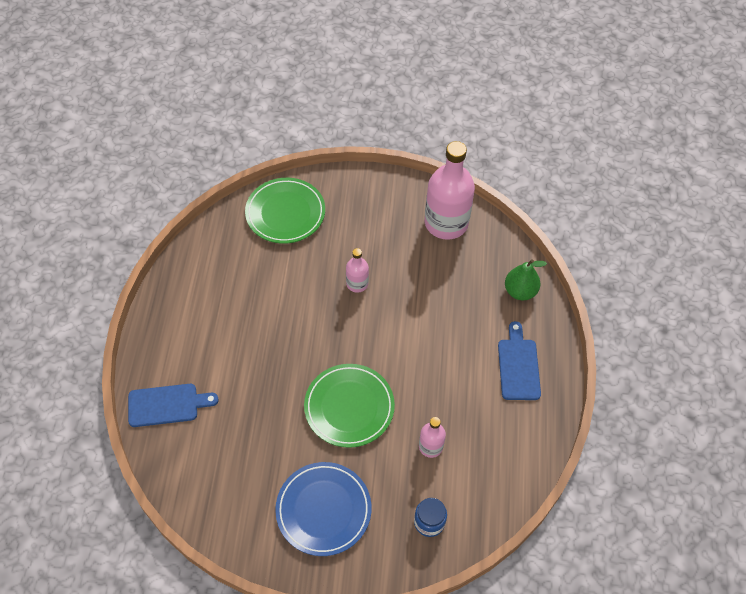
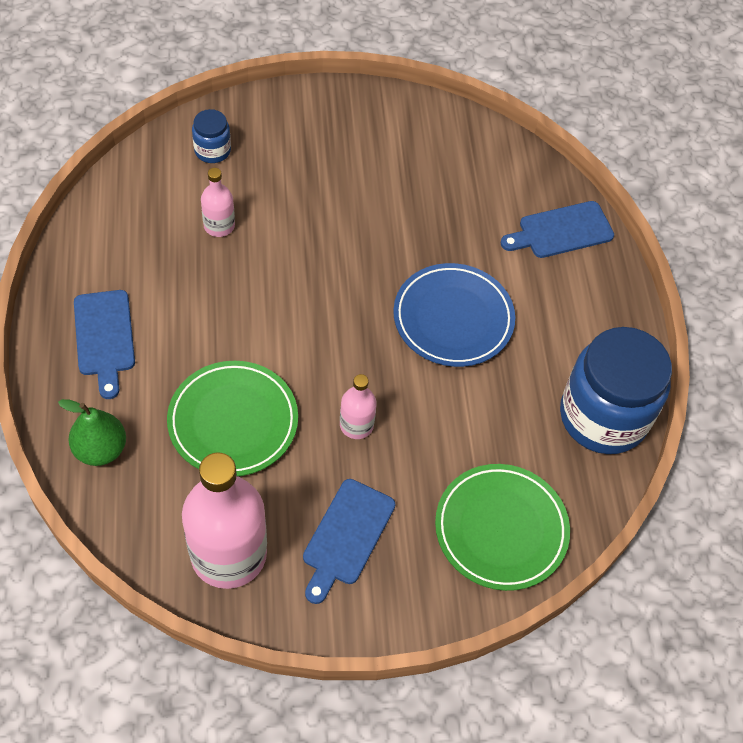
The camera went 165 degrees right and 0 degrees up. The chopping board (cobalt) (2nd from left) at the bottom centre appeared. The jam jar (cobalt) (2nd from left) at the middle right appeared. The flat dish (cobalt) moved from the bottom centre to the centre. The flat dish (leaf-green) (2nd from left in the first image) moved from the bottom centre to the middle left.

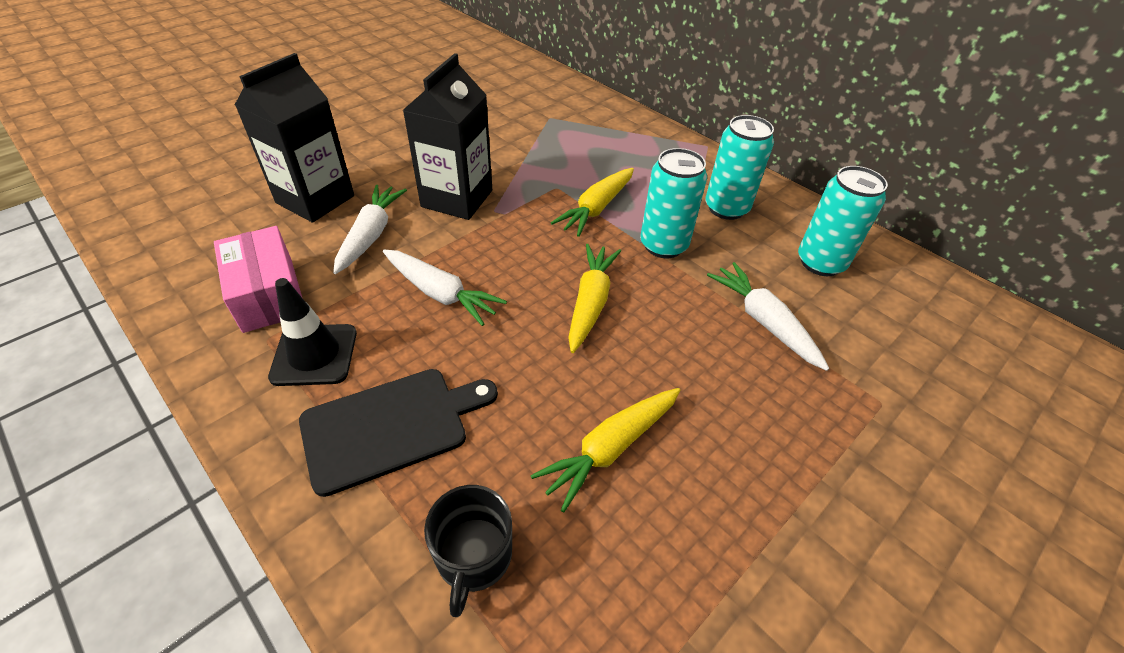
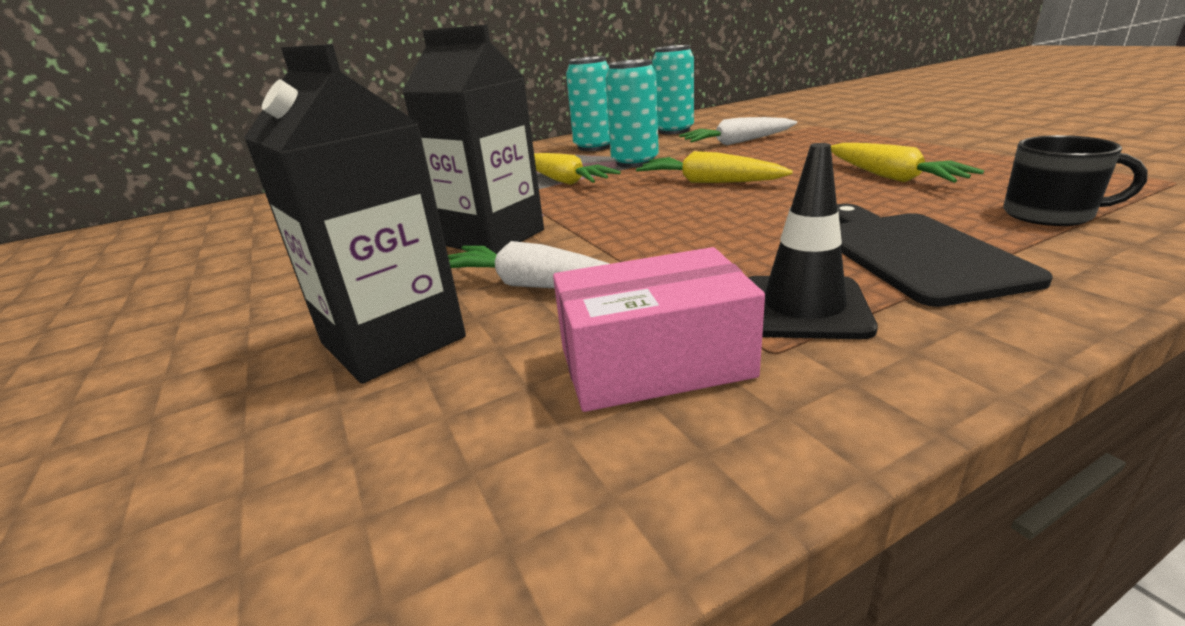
The camera went 70 degrees left and 20 degrees down. The carrot (white) (2nd from left) at the centre disappeared.

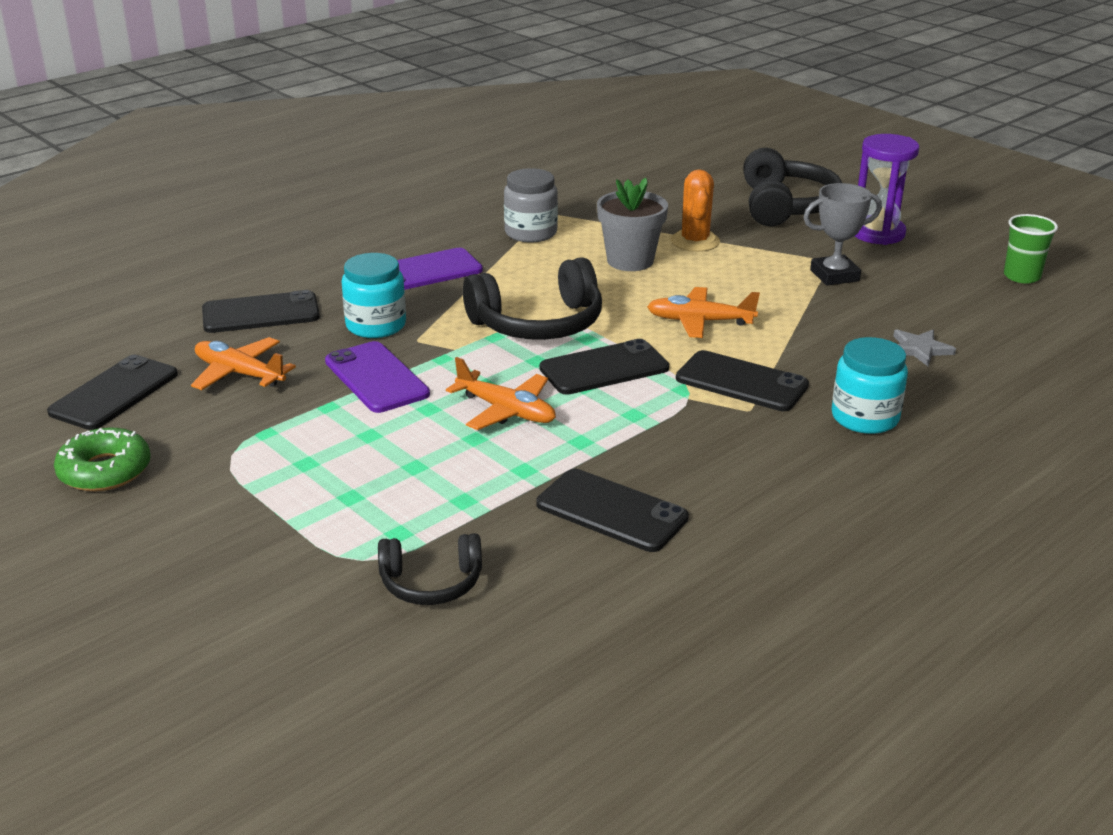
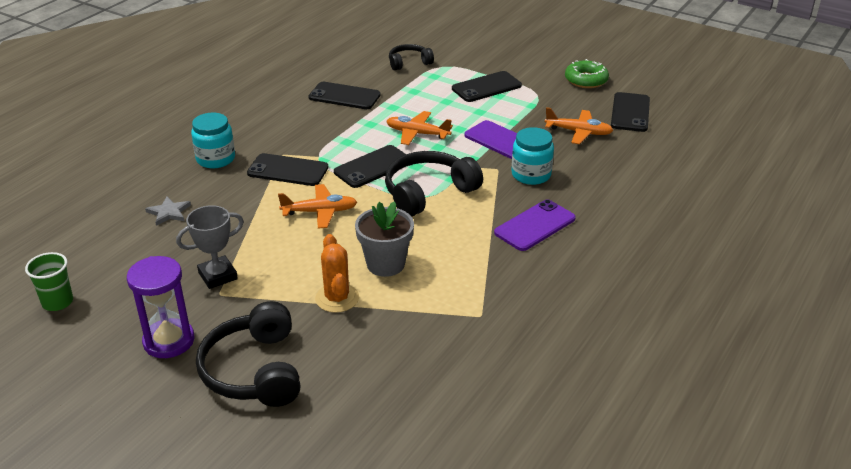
The camera went 165 degrees right and 5 degrees up. The jam jar (gray) at the top centre disappeared. The phone (ebony) (2nd from left in the first image) moved from the middle left to the top centre.

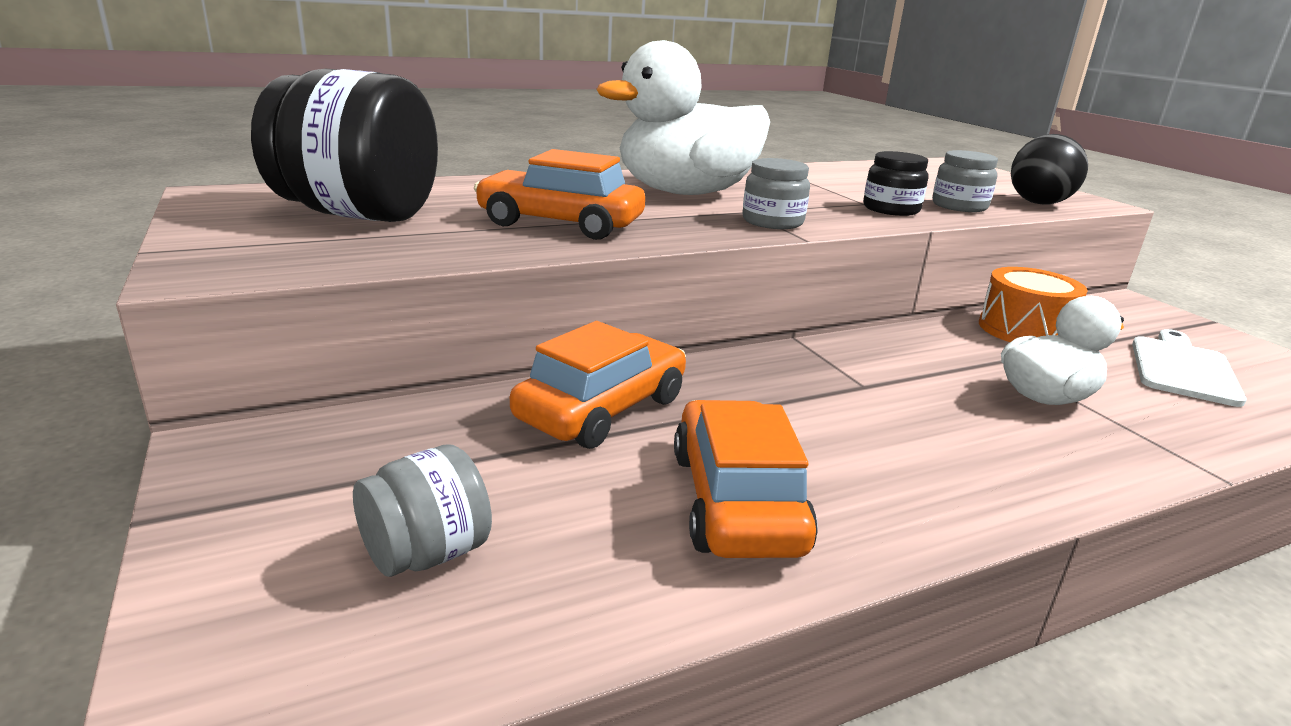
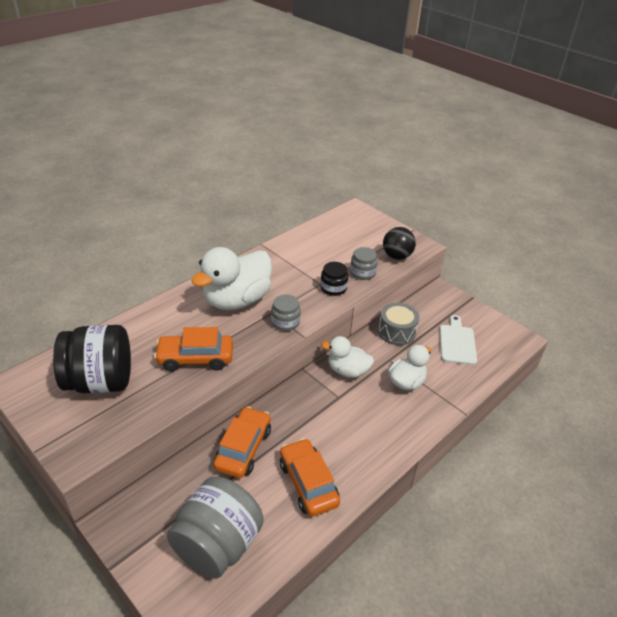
The camera went 20 degrees left and 15 degrees up. The duck (white) (2nd from left) at the centre appeared. The drum (orange) at the middle right became the drum (gray) at the centre. The jam jar (gray) (1st from left) at the bottom left changed to 2.00 times the size.

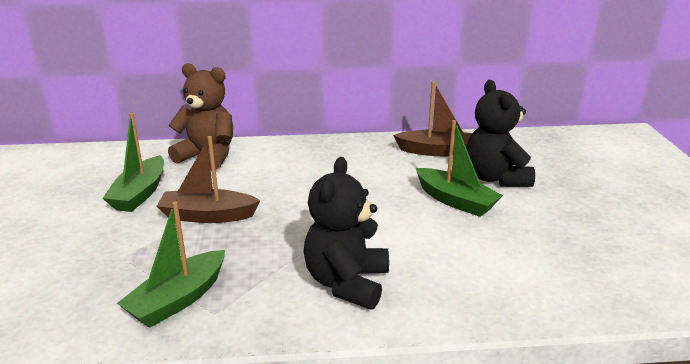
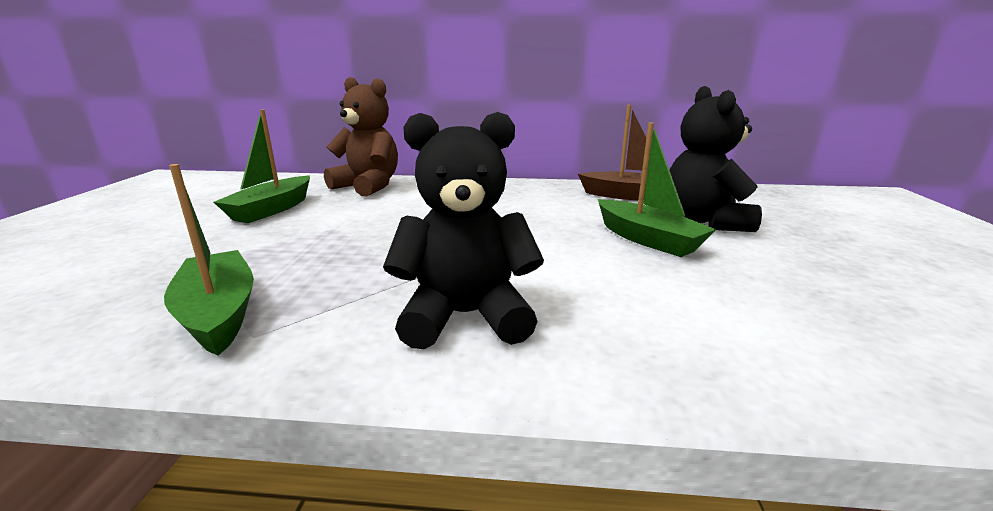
The camera went 10 degrees right and 5 degrees down. The sailboat (dark brown) (1st from left) at the middle left disappeared. The sailboat (leaf-green) (2nd from left in the first image) at the bottom left turned 105 degrees clockwise. The teddy bear (ebony) (1st from left) at the centre turned 60 degrees clockwise.

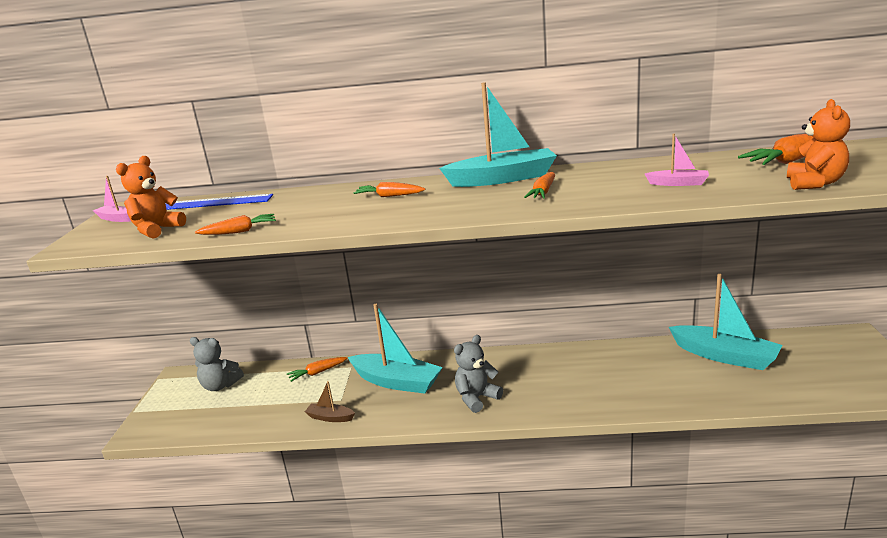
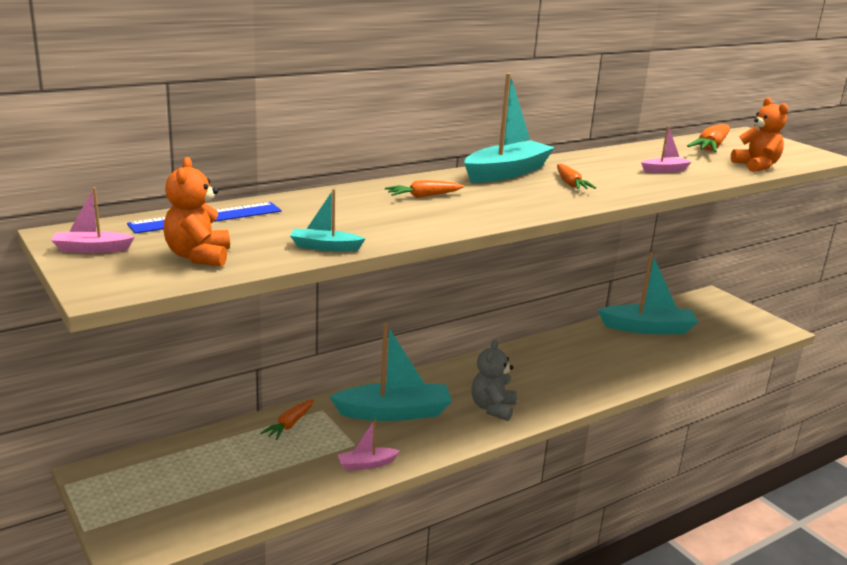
The camera went 40 degrees left and 0 degrees up. The teddy bear (gray) (1st from left) at the bottom left disappeared. The carrot (orange) (1st from left) at the middle left was replaced by the sailboat (aqua) (1st from left) at the centre. The sailboat (dark brown) at the bottom centre became the sailboat (rose-pink) (2nd from left) at the bottom centre.

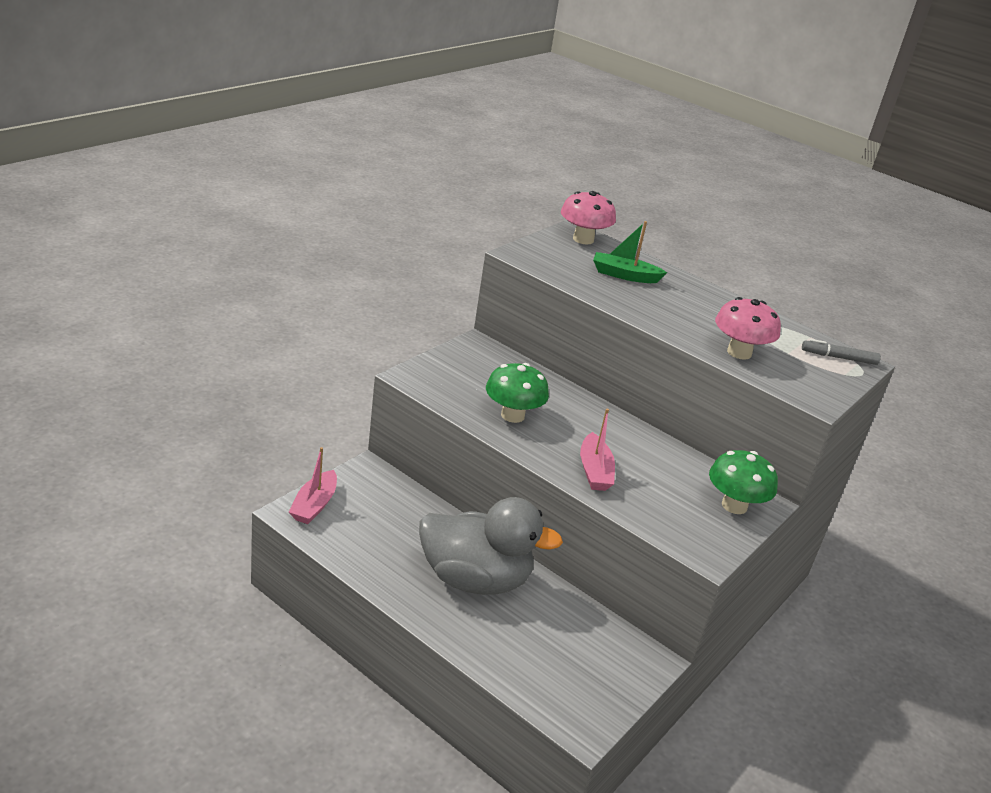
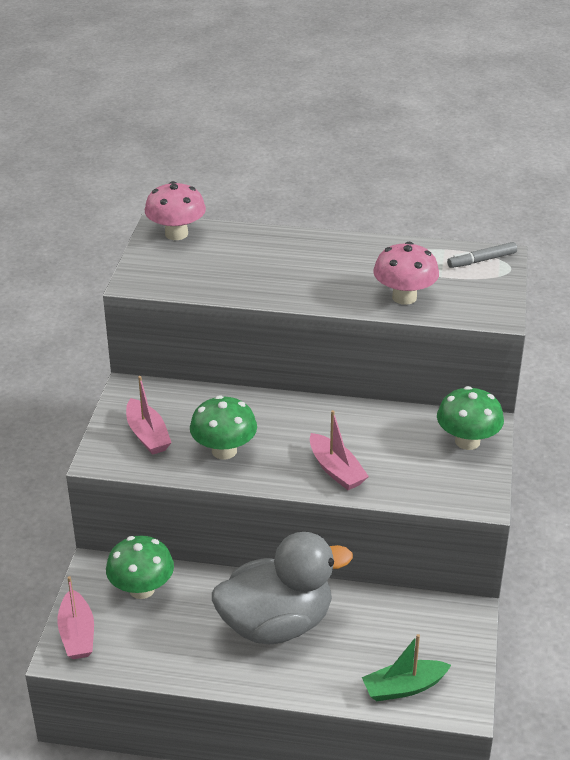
The camera went 25 degrees left and 5 degrees up. The mushroom (leaf-green) (1st from left) at the bottom left appeared. The sailboat (rose-pink) (2nd from left) at the middle left appeared. The sailboat (leaf-green) moved from the top centre to the bottom right.

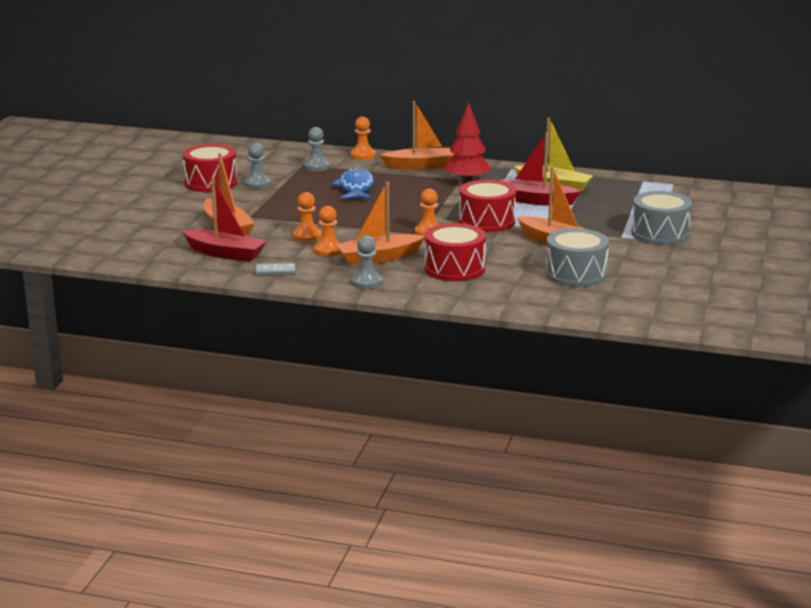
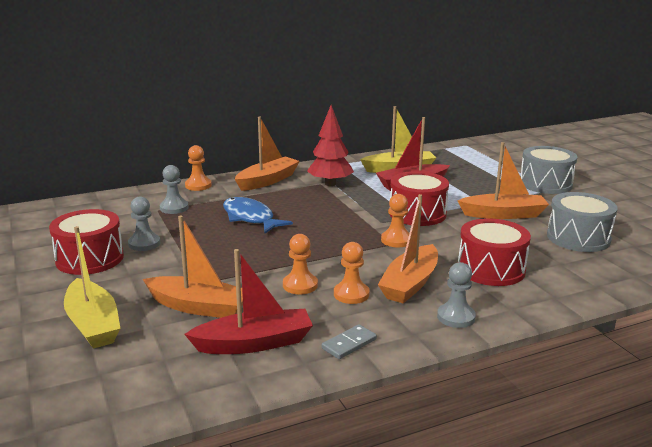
The camera went 40 degrees left and 0 degrees up. The sailboat (golden) (1st from left) at the middle left appeared.

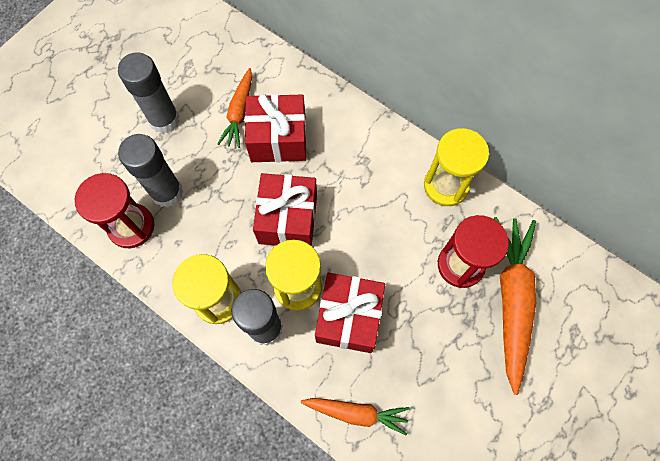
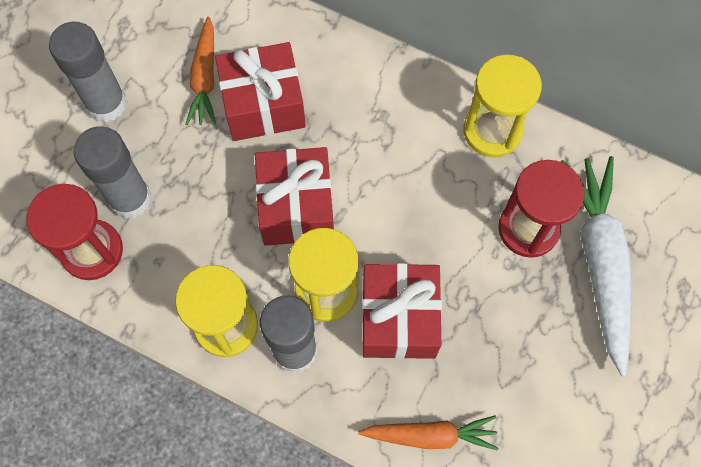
The camera went 10 degrees left and 0 degrees up. The carrot (orange) (3rd from left) at the middle right became the carrot (white) at the middle right.

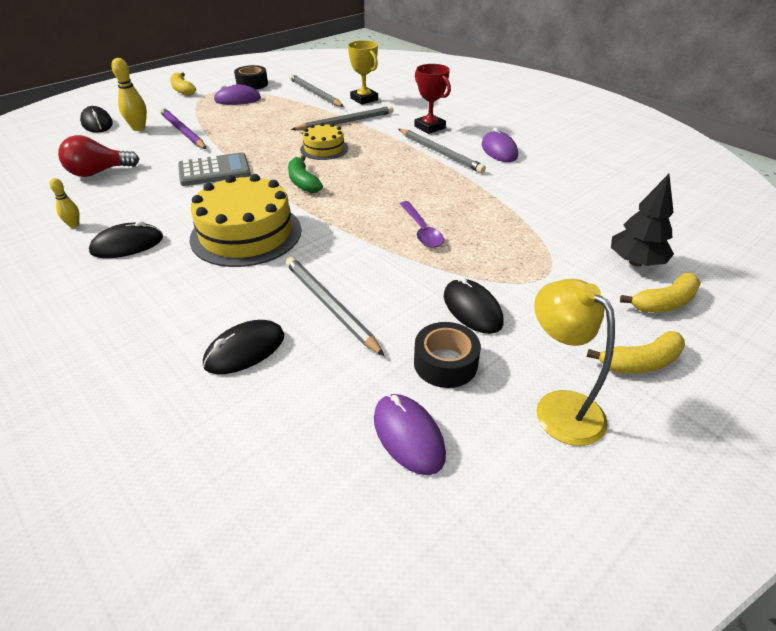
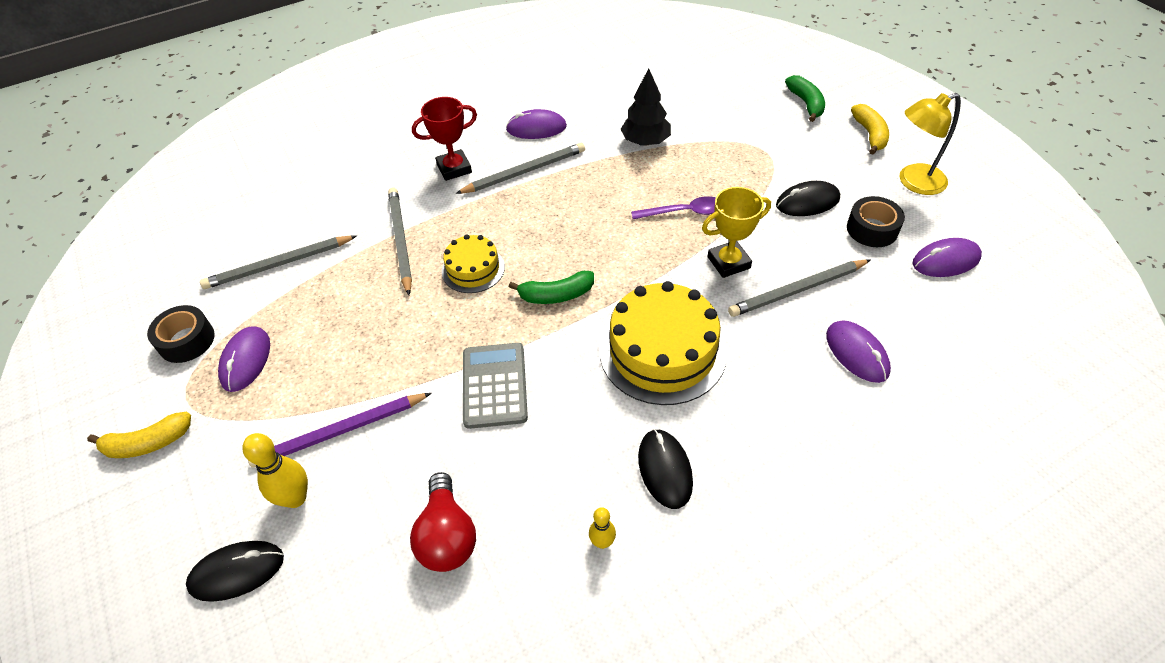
The camera went 75 degrees left and 10 degrees up. The prize cup (golden) moved from the top centre to the centre. The fir tree (ebony) moved from the middle right to the top centre. The mouse (ebony) (3rd from left) at the middle left became the mouse (royal purple) (3rd from left) at the middle right. The banana fruit (golden) (3rd from left) at the middle right became the banana fruit (leaf-green) (2nd from left) at the top right.

